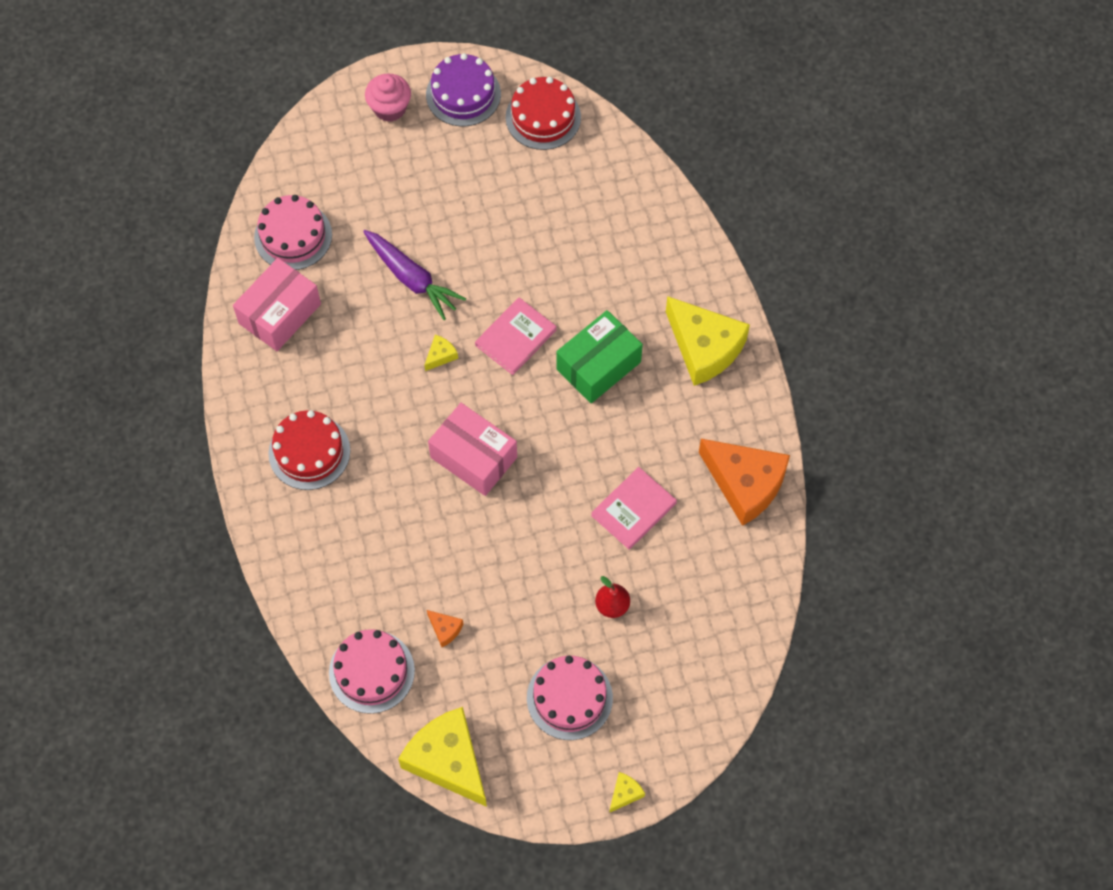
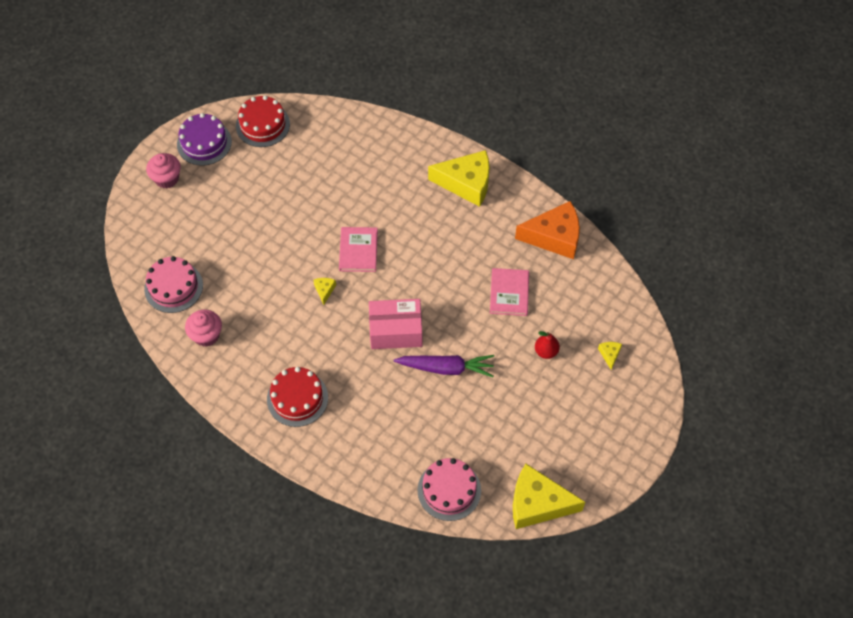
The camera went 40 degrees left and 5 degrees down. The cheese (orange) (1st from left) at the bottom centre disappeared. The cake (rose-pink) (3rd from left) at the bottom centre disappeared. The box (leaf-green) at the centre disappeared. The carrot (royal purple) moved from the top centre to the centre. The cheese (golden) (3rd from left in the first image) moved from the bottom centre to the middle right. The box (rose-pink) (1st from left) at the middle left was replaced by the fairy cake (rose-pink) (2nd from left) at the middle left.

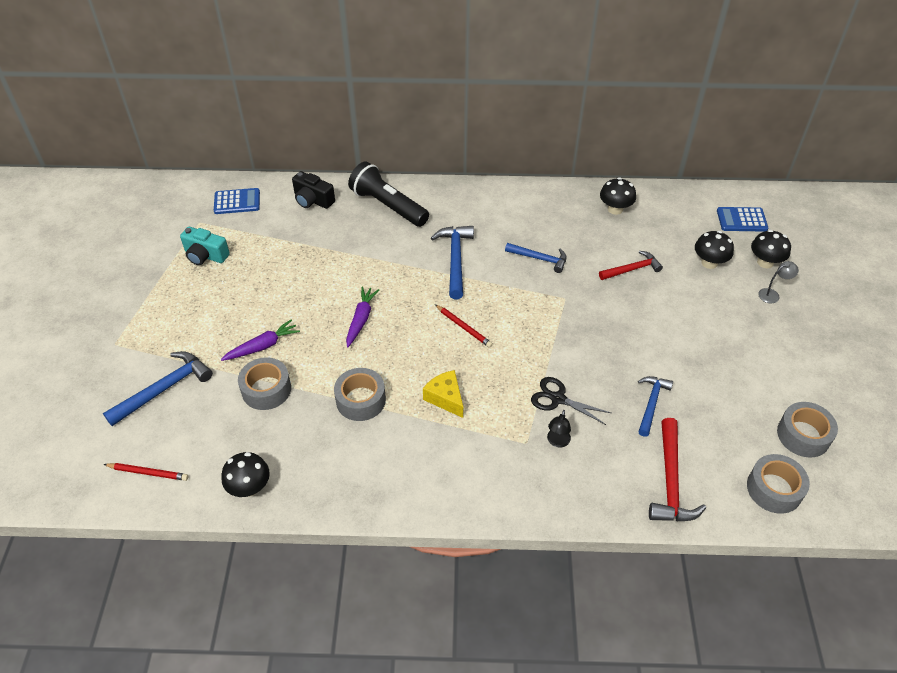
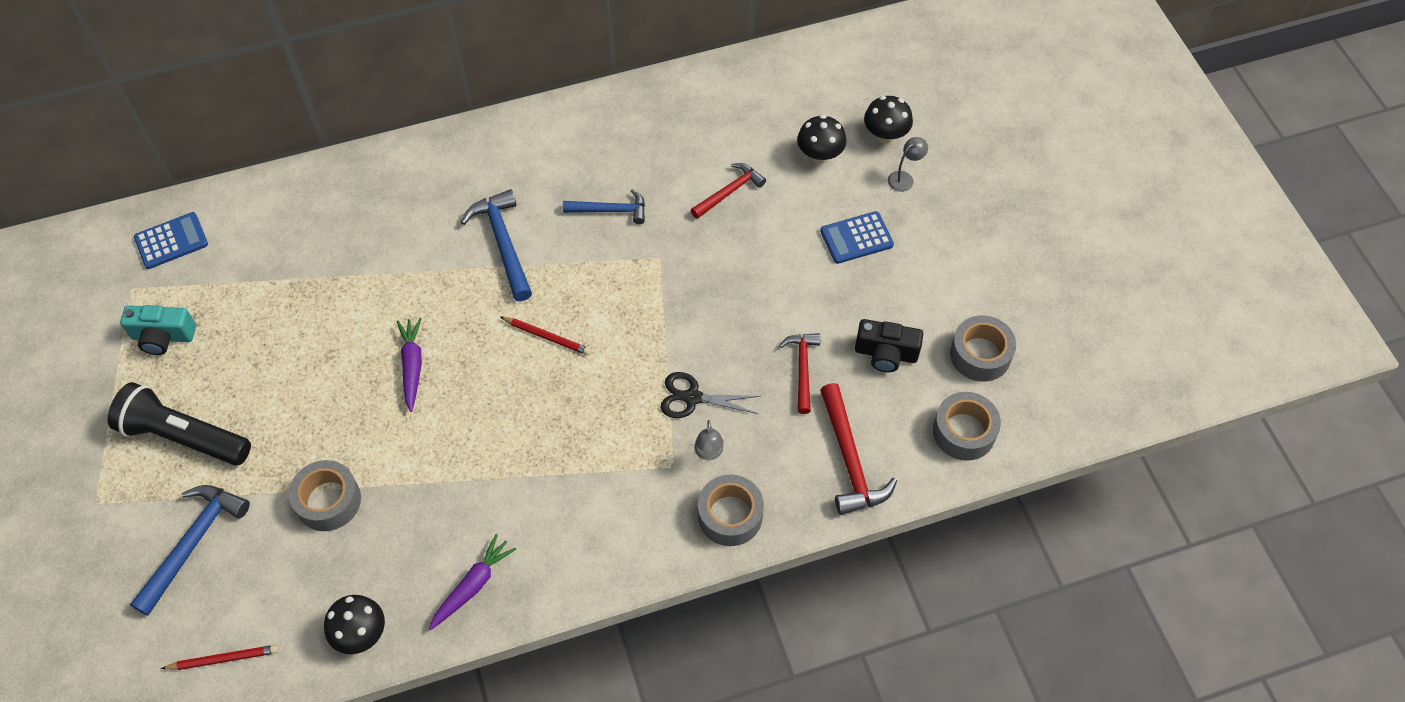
The camera went 20 degrees left and 10 degrees up. The cheese (golden) at the centre disappeared. The mushroom (ebony) (2nd from left) at the top right disappeared. The carrot (royal purple) (1st from left in the first image) moved from the middle left to the bottom centre. The photo camera (ebony) moved from the top centre to the centre. The sticky tape (gray) (2nd from left) moved from the centre to the bottom centre. The pocket torch (ebony) moved from the top centre to the middle left. The calculator (cobalt) (2nd from left) moved from the top right to the centre. The reading lamp (ebony) at the centre became the reading lamp (gray) (1st from left) at the centre. The carpenter's hammer (cobalt) (4th from left) at the middle right became the carpenter's hammer (crimson) (2nd from left) at the centre.

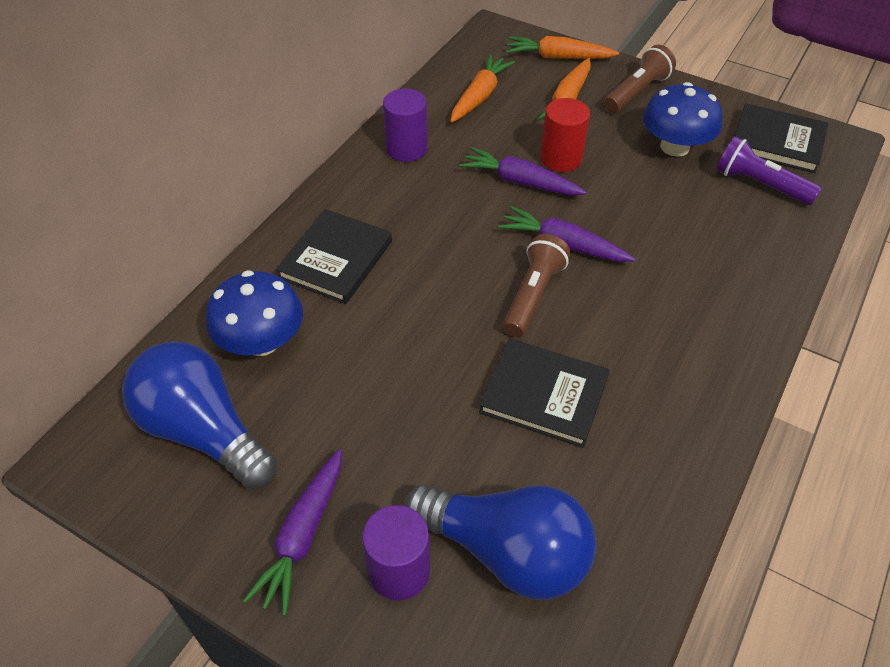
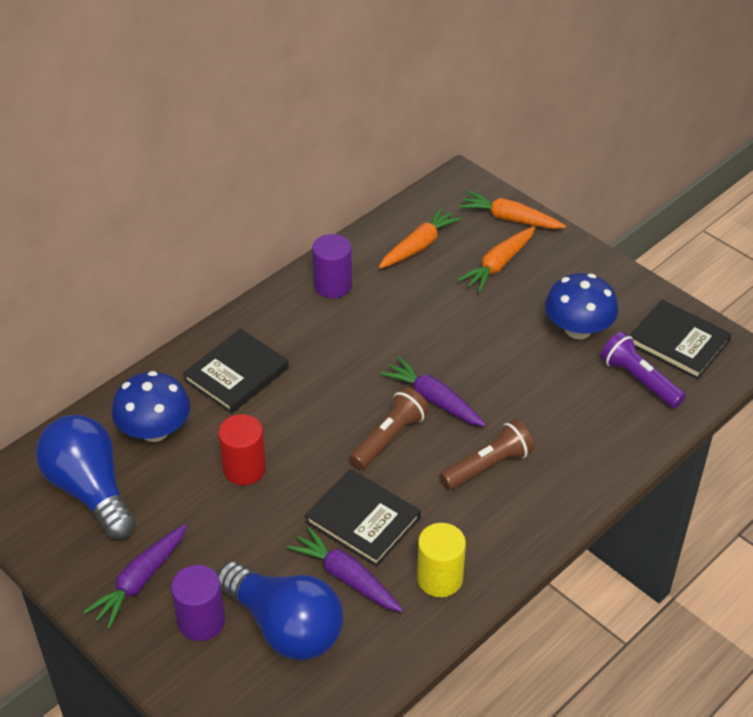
The camera went 15 degrees right and 5 degrees down. The solid cylinder (golden) at the bottom centre appeared. The carrot (royal purple) (2nd from left) moved from the top centre to the bottom centre. The solid cylinder (crimson) moved from the top centre to the middle left. The pocket torch (dark brown) (2nd from left) moved from the top right to the centre.

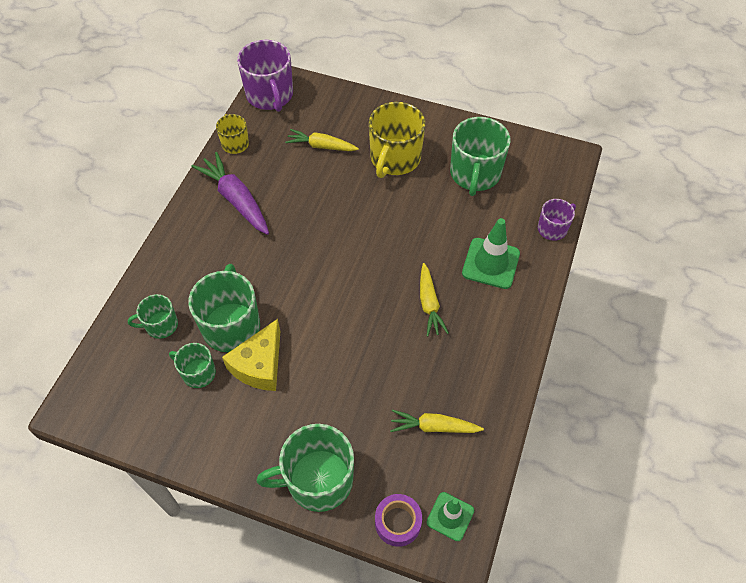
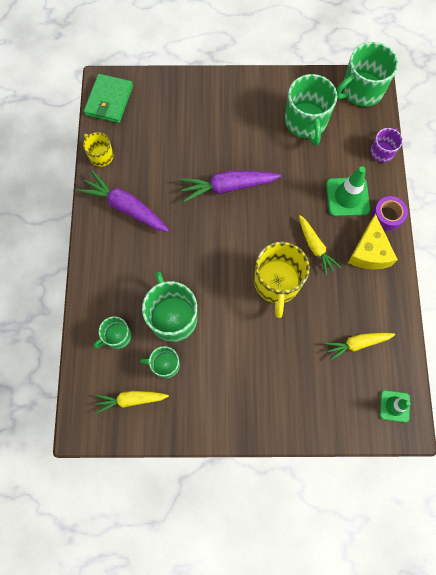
The camera went 20 degrees left and 15 degrees up. The carrot (royal purple) (2nd from left) at the top centre appeared. The cheese (golden) moved from the centre to the middle right. The mug (leaf-green) (4th from left in the first image) moved from the bottom centre to the top right. The carrot (golden) (1st from left) moved from the top centre to the bottom left. The mug (golden) (2nd from left) moved from the top centre to the centre. The sticky tape (royal purple) moved from the bottom centre to the middle right. The mug (royal purple) (1st from left) at the top centre was replaced by the billfold (leaf-green) at the top left.

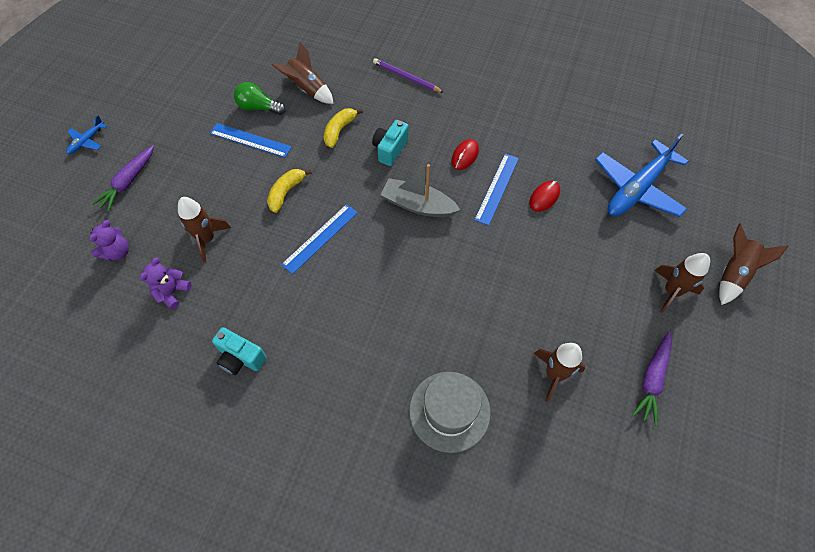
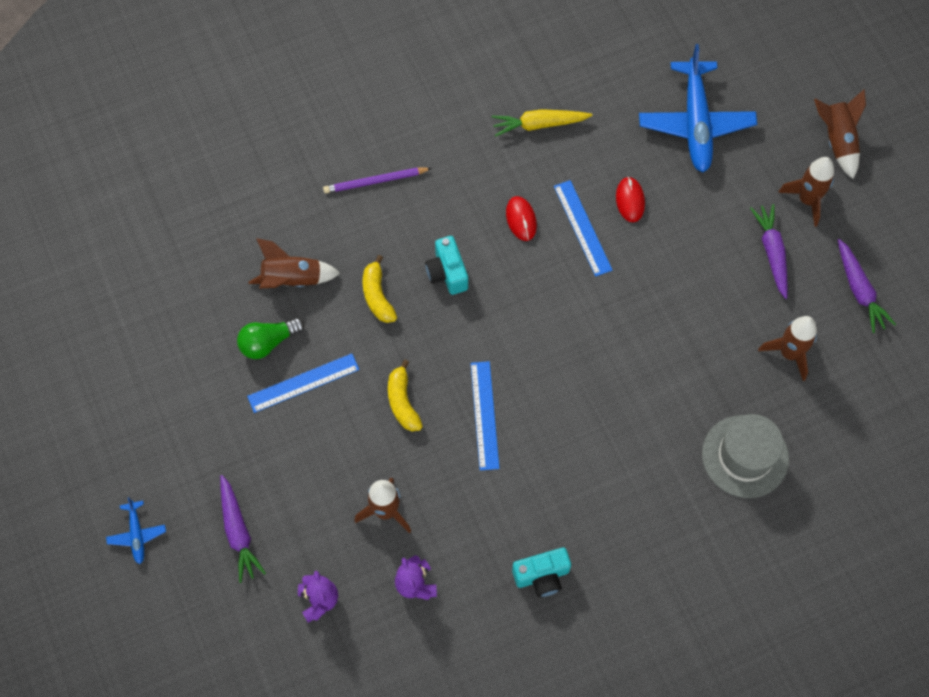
The camera went 45 degrees left and 5 degrees up. The sailboat (gray) at the centre disappeared. The carrot (golden) at the top centre appeared. The carrot (royal purple) (2nd from left) at the middle right appeared.

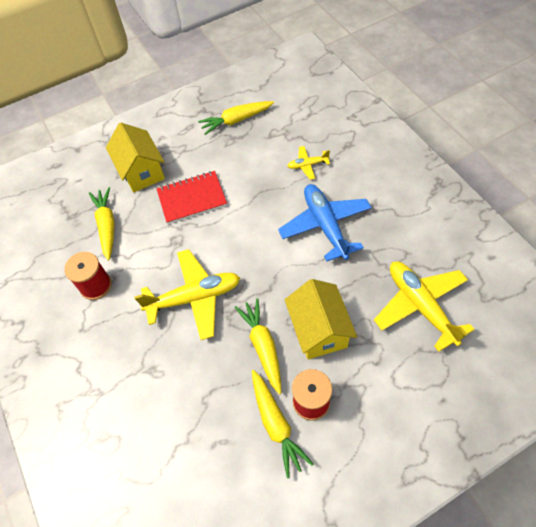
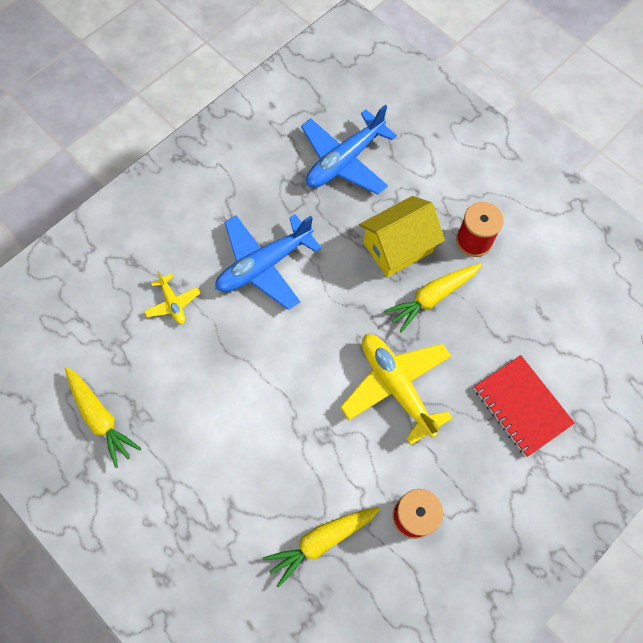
The camera went 110 degrees left and 10 degrees up. The house (golden) (1st from left) at the top left disappeared. The carrot (golden) (4th from left) at the bottom centre disappeared. The notebook (crimson) moved from the centre to the middle right. The plane (golden) (3rd from left) at the middle right became the plane (cobalt) (2nd from left) at the top centre.

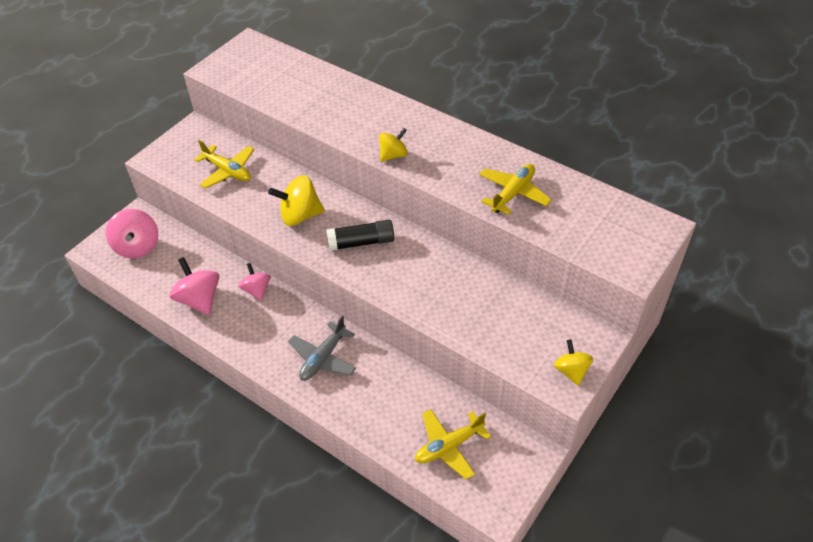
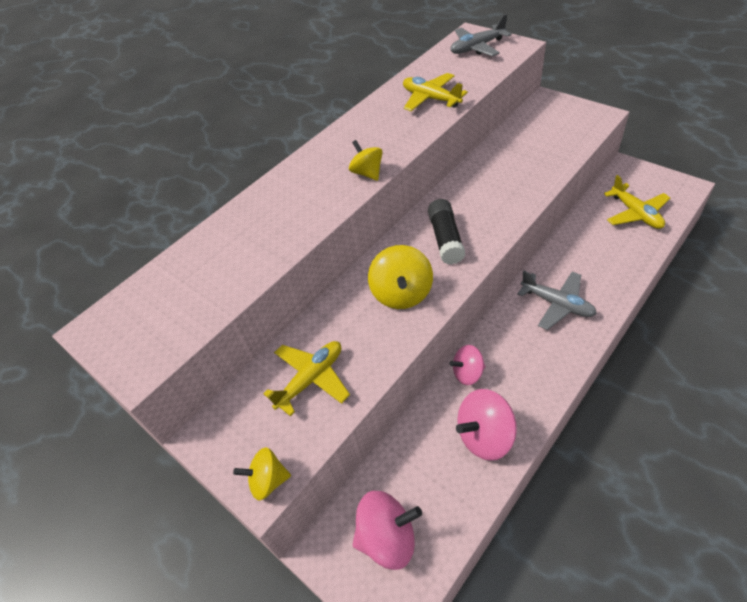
The camera went 80 degrees left and 0 degrees up. The plane (gray) (1st from left) at the top centre appeared. The whirligig (golden) (3rd from left in the first image) moved from the bottom right to the bottom centre.

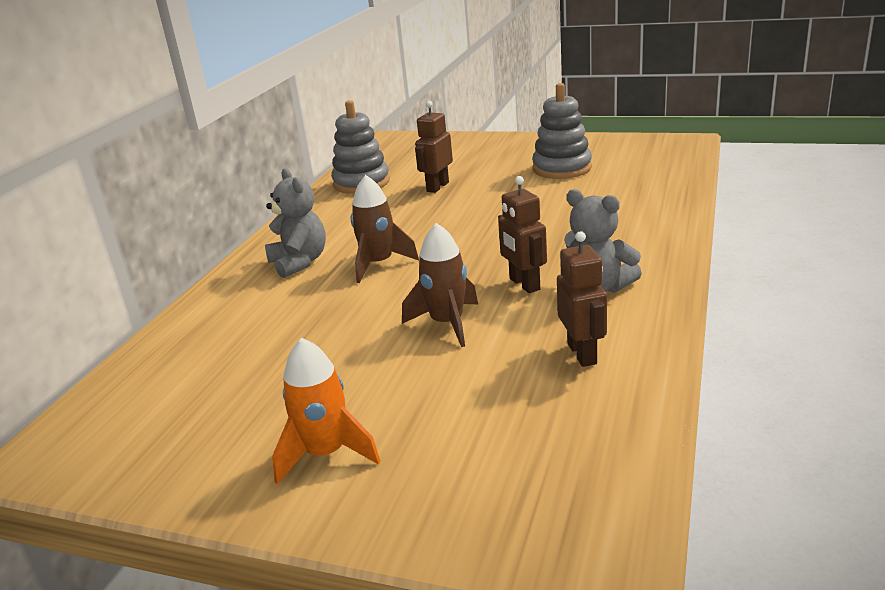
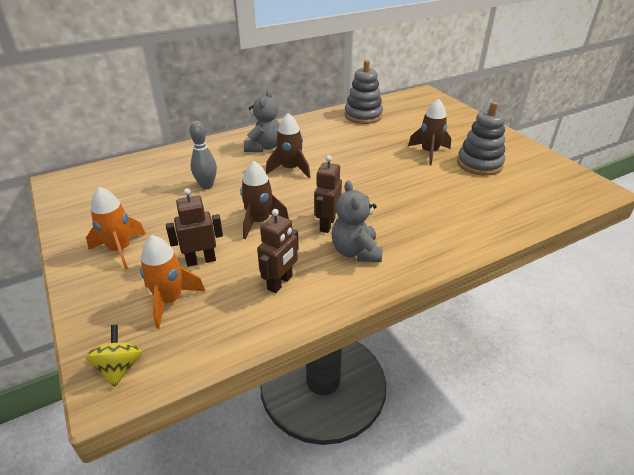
The camera went 40 degrees right and 10 degrees up. The whirligig (golden) at the bottom left appeared. The rocket (orange) (2nd from left) at the middle left appeared. The bowling pin (gray) at the top left appeared. The rocket (dark brown) (3rd from left) at the top right appeared. The robot (dark brown) (1st from left) moved from the top centre to the middle left.

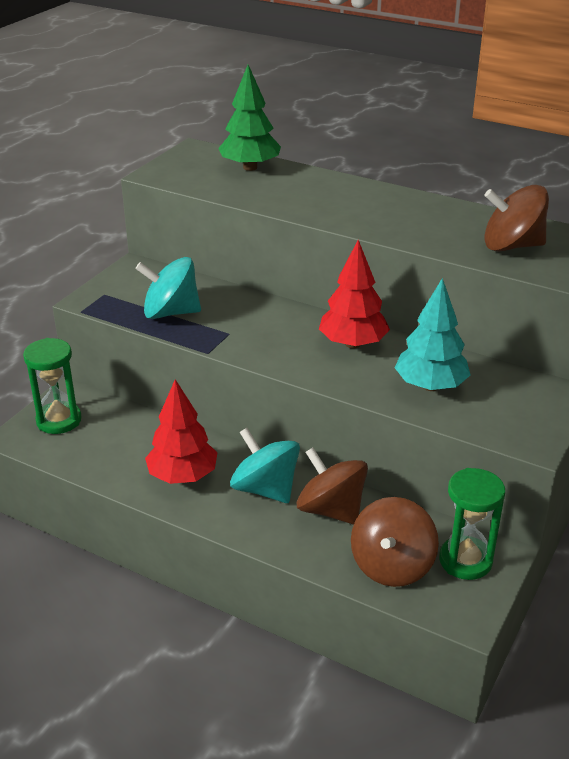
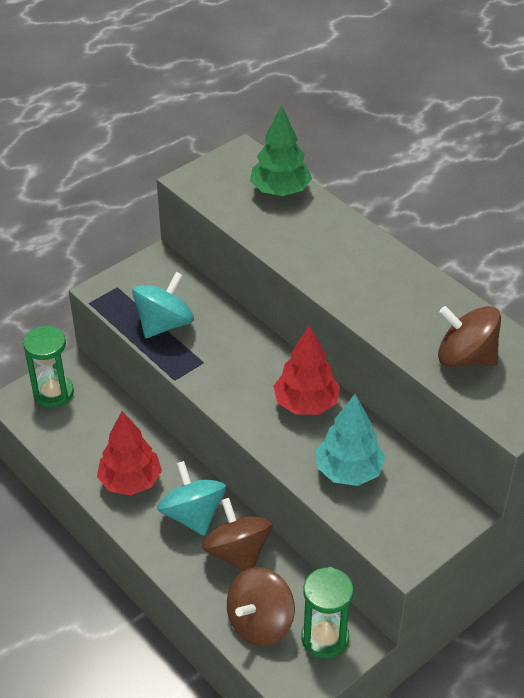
The camera went 20 degrees right and 10 degrees up. The whirligig (aqua) (1st from left) at the middle left turned 105 degrees clockwise.

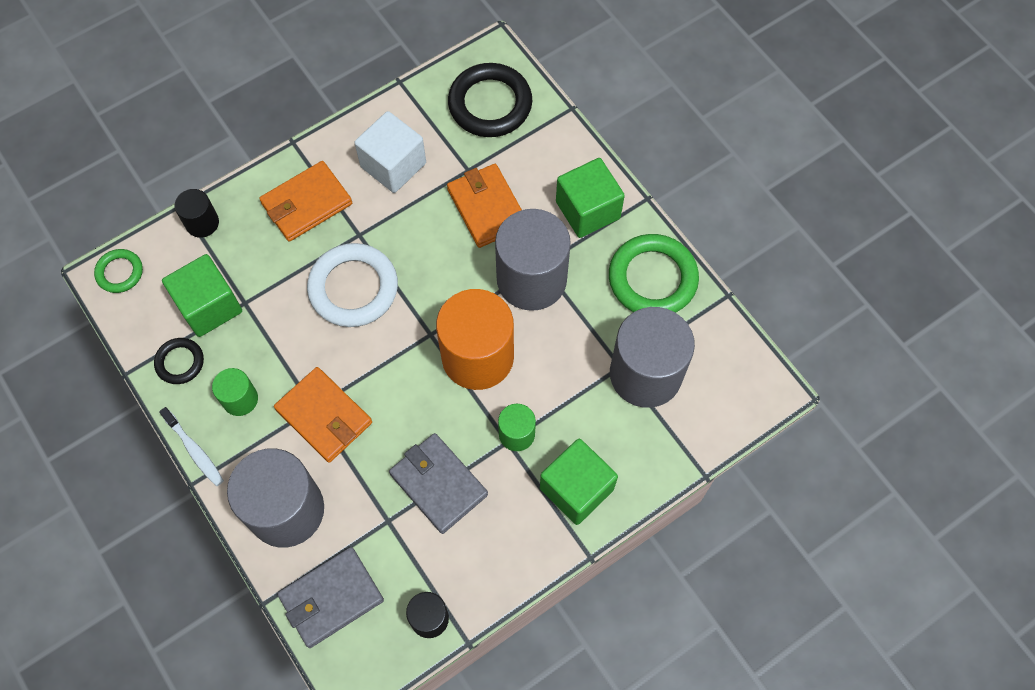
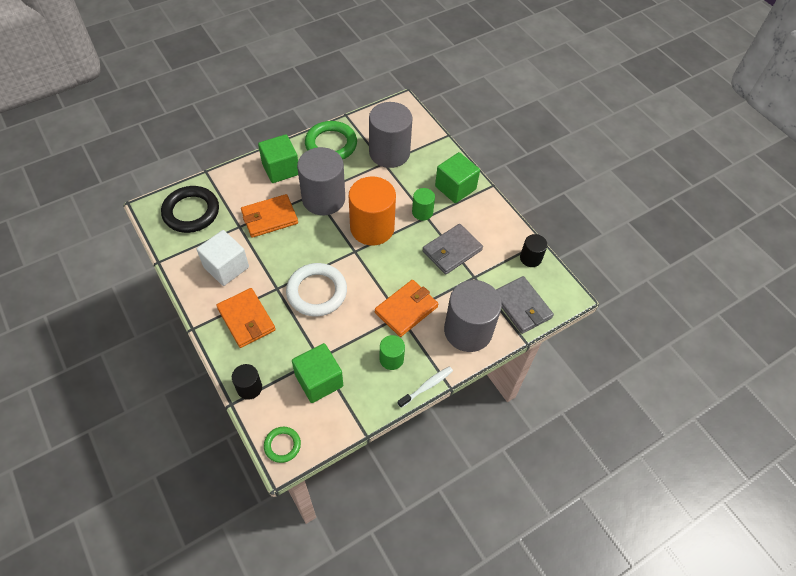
The camera went 90 degrees left and 10 degrees down. The hoop (ebony) (1st from left) at the middle left disappeared.

